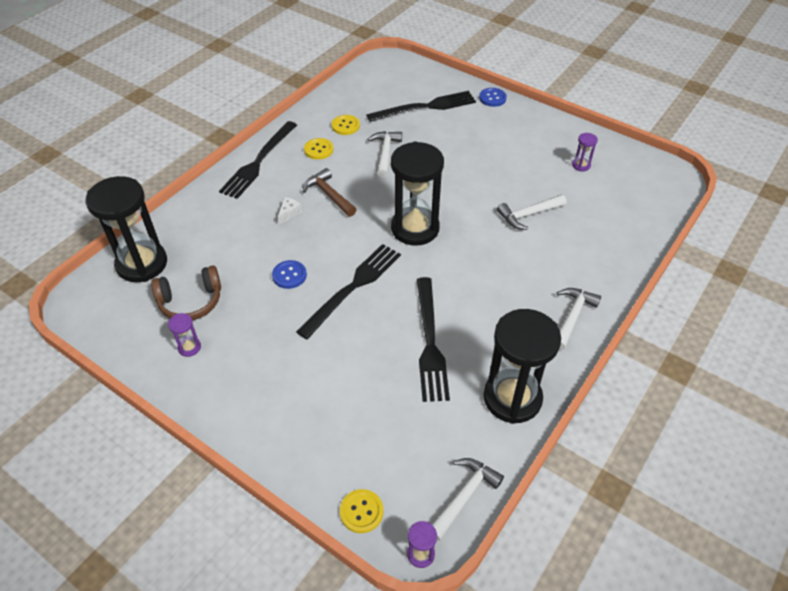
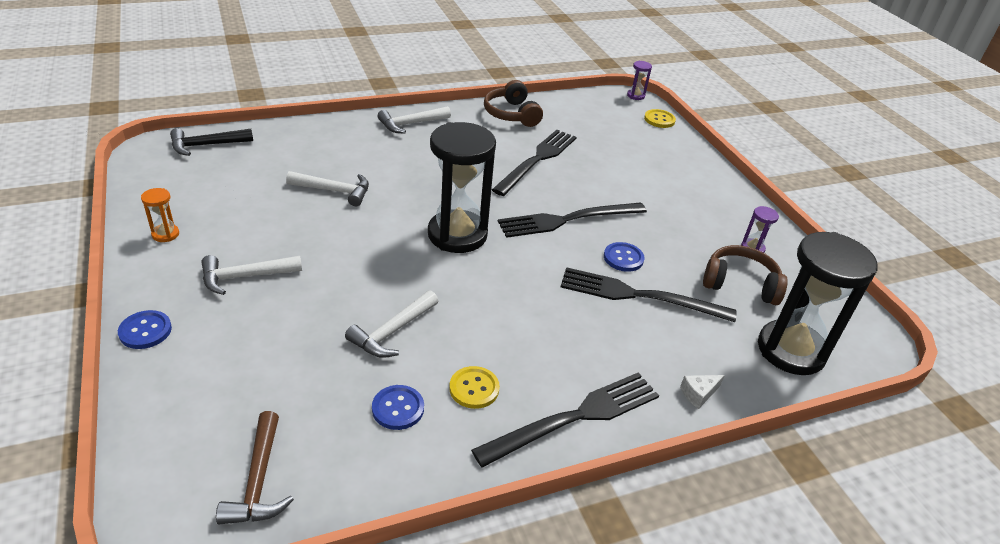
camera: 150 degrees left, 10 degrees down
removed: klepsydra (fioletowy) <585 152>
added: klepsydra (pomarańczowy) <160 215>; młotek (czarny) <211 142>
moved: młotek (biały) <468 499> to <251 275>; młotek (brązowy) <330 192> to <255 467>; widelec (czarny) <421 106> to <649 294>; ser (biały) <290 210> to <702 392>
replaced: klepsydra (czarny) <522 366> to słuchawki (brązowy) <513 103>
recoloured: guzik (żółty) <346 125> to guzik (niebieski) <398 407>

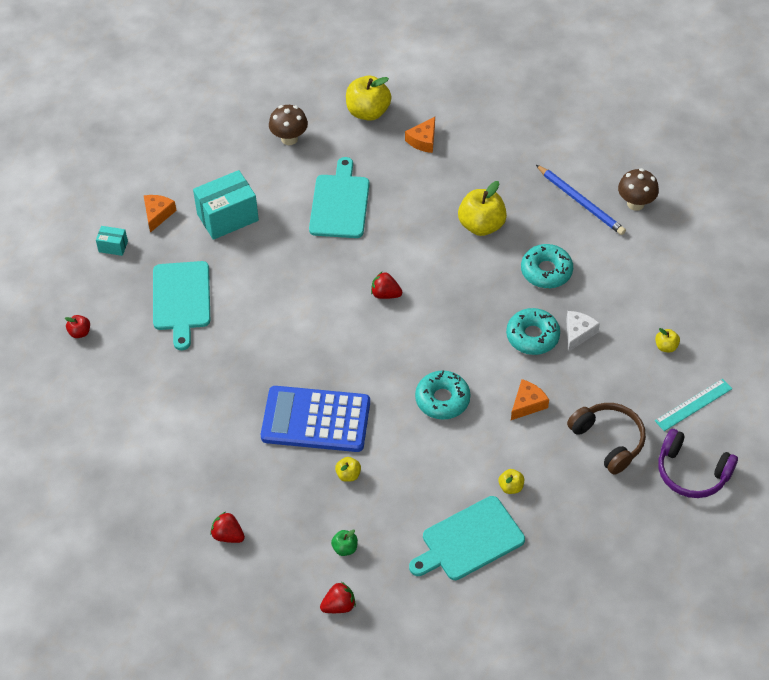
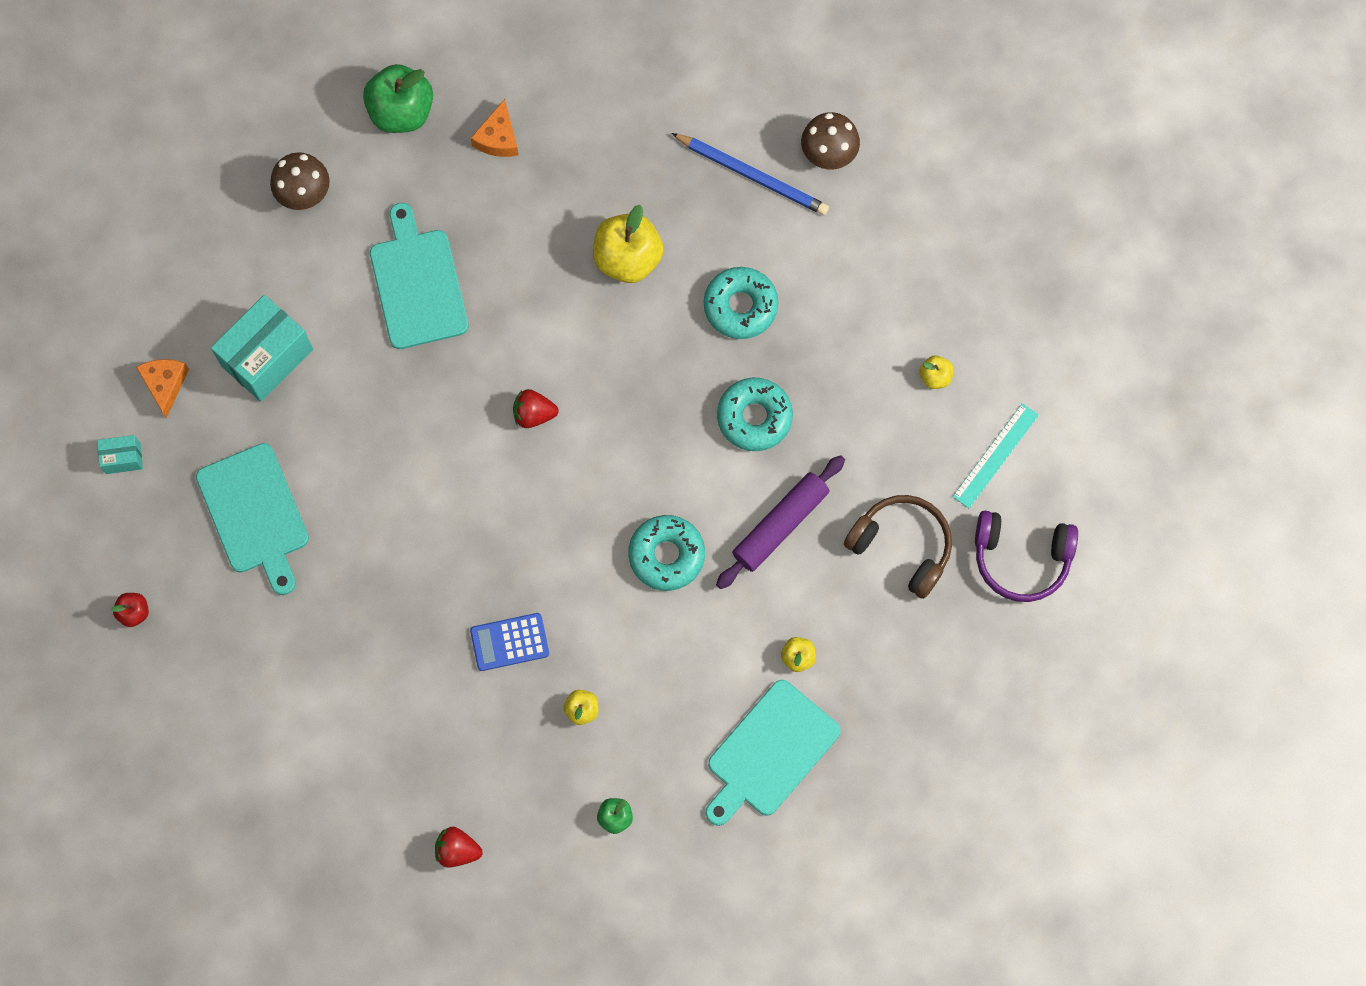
camera: 20 degrees left, 20 degrees up
removed: truskawka (czerwony) <338 597>; ser (biały) <583 331>
replaced: ser (pomarańczowy) <530 399> to wałek do ciasta (fioletowy) <780 522>
recoloured: jabłko (żółty) <368 98> to jabłko (zielony) <398 98>
resized: kalkulator (niebieski) <315 419> = <509 642> x0.51

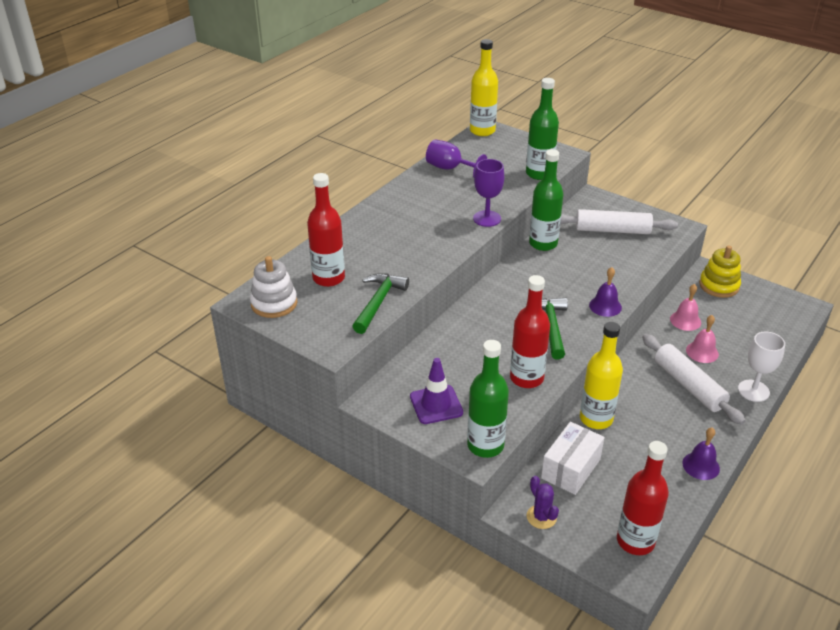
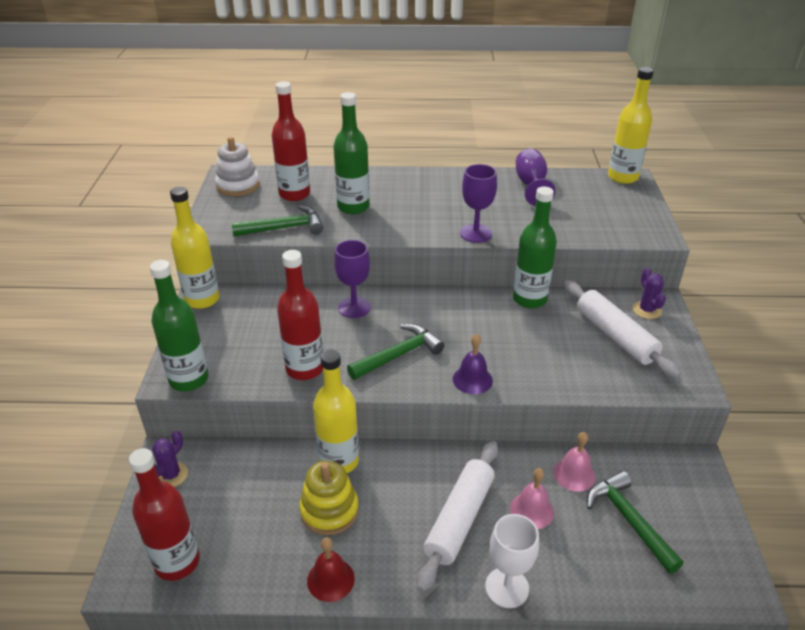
camera: 55 degrees right, 0 degrees up
removed: pachołek (fioletowy) <436 391>; pudełko (biały) <573 458>
added: butelka (żółty) <195 248>; kielich (fioletowy) <352 279>; młotek (zielony) <635 522>; kaktus (fioletowy) <649 293>
moved: zabawka nakładanka (żółty) <720 272> to <329 498>; butelka (zielony) <542 129> to <351 153>
recoloured: dzwonek (fioletowy) <701 454> to dzwonek (czerwony) <331 569>

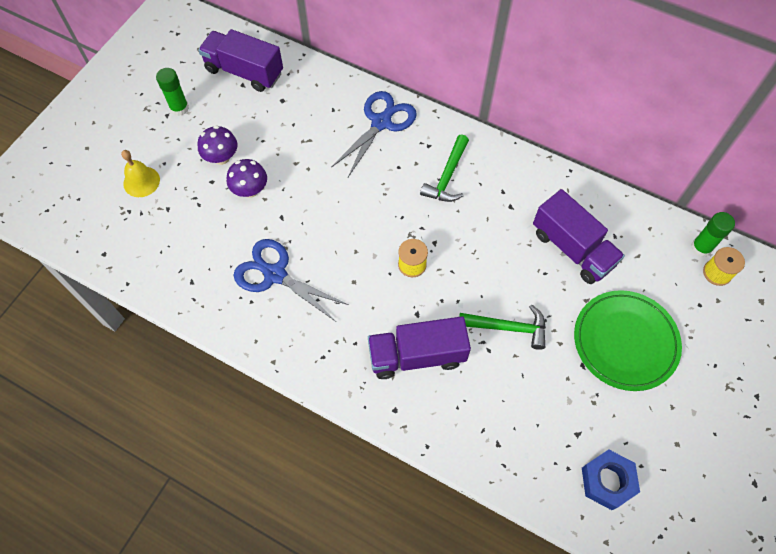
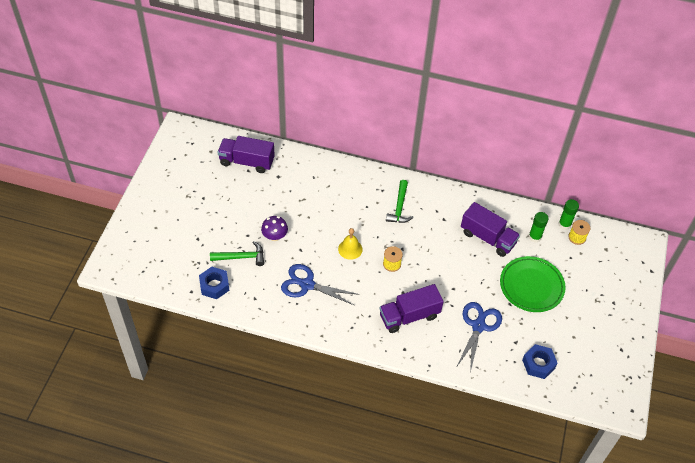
camera: 15 degrees left, 10 degrees down
removed: grzyb (fioletowy) <217 145>
added: nakrętka (niebieski) <214 283>
moved: młotek (zielony) <502 327> to <237 253>; dzwonek (żółty) <140 173> to <350 244>; nożyczki (niebieski) <374 134> to <479 337>; klej w sztyfcie (zielony) <172 92> to <539 227>

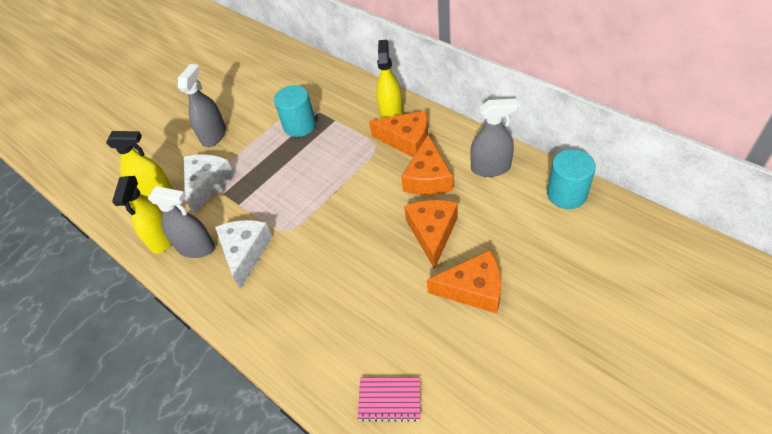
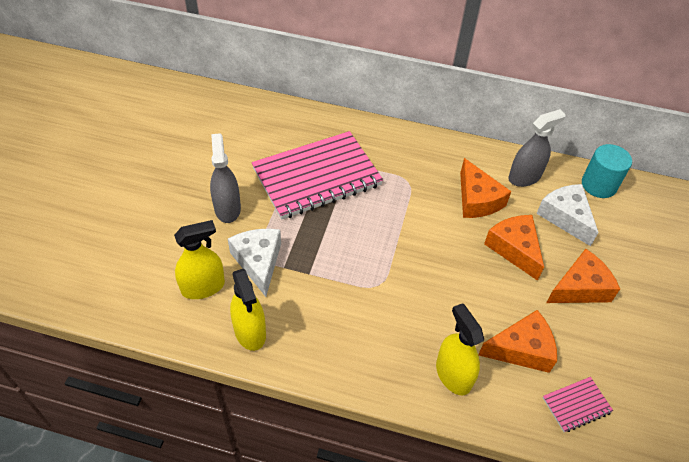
camera: 35 degrees left, 0 degrees up
removed: spryskiwacz (szary) <181 222>
moved: spryskiwacz (żółty) <389 79> to <460 349>; ser (pomarańczowy) <398 134> to <517 341>; ser (biały) <244 254> to <567 215>
replaced: walec (turkusowy) <295 111> to zeszyt (różowy) <317 175>

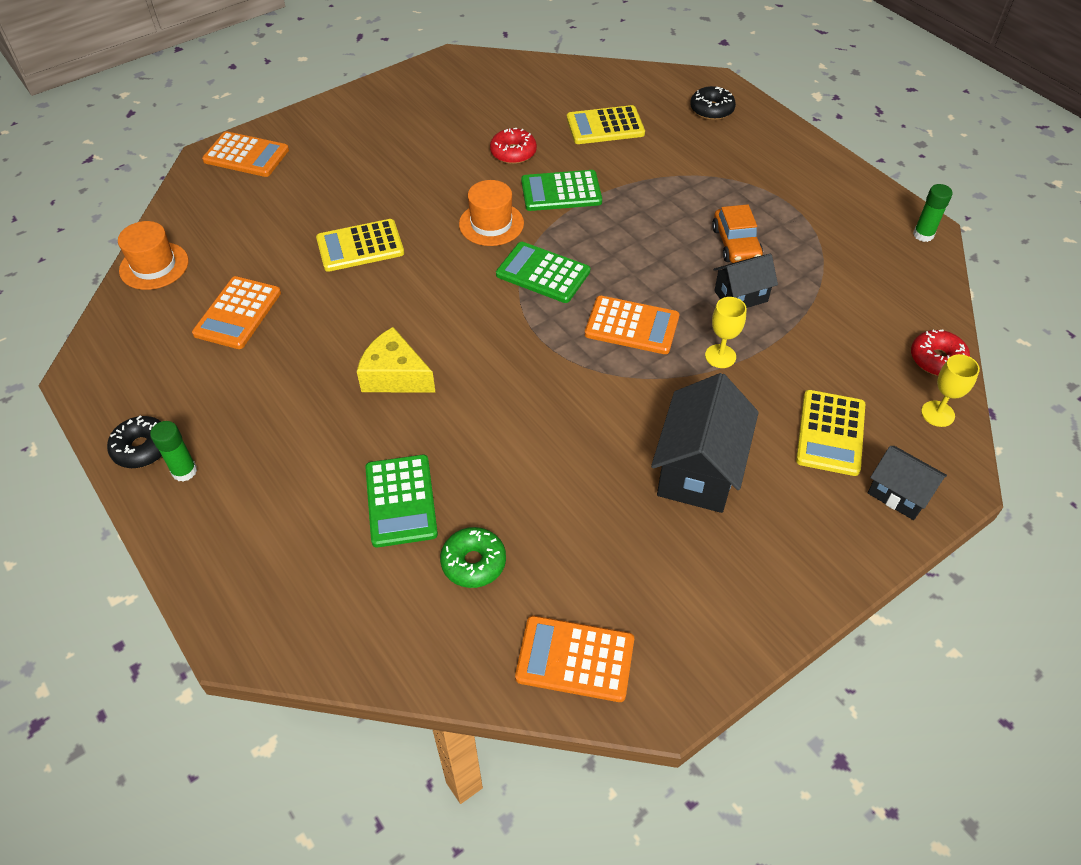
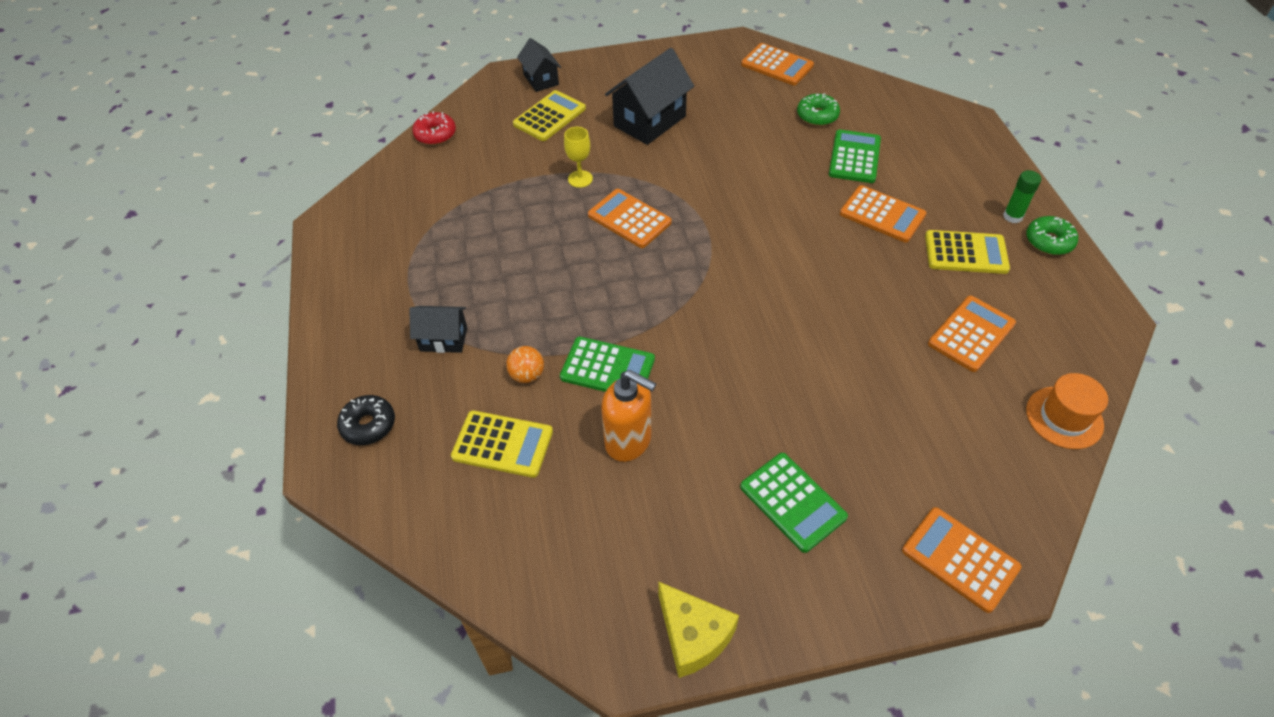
camera: 155 degrees left, 0 degrees up
removed: kapelusz (pomarańczowy) <491 213>; samochód (pomarańczowy) <737 233>; klej w sztyfcie (zielony) <933 213>; kielich (żółty) <950 390>
added: piłka (pomarańczowy) <525 364>; kalkulator (pomarańczowy) <883 214>
moved: domek (czarny) <746 281> to <438 329>; ser (żółty) <396 360> to <698 629>; kalkulator (zielony) <543 272> to <794 503>; kalkulator (żółty) <360 245> to <967 252>
replaced: donut (czerwony) <513 146> to dozownik mydła (pomarańczowy) <628 416>
recoloured: donut (czarny) <134 442> to donut (zielony) <1052 235>

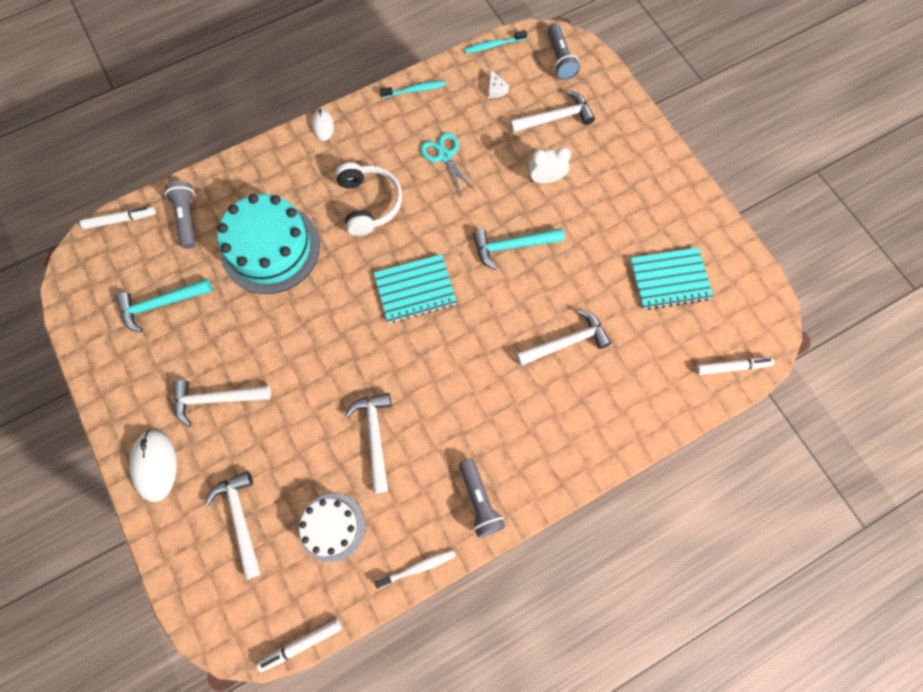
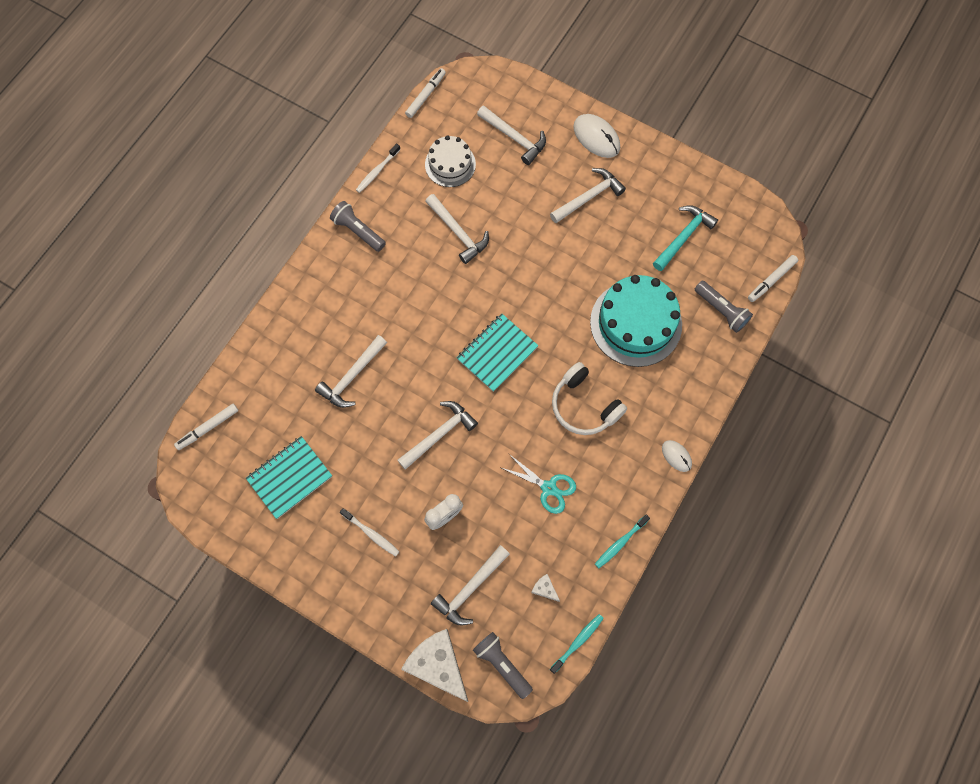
camera: 150 degrees right, 0 degrees up
added: szczoteczka do zębów (biały) <369 532>; ser (biały) <434 665>
recoloured: młotek (turkusowy) <518 249> to młotek (biały) <437 435>

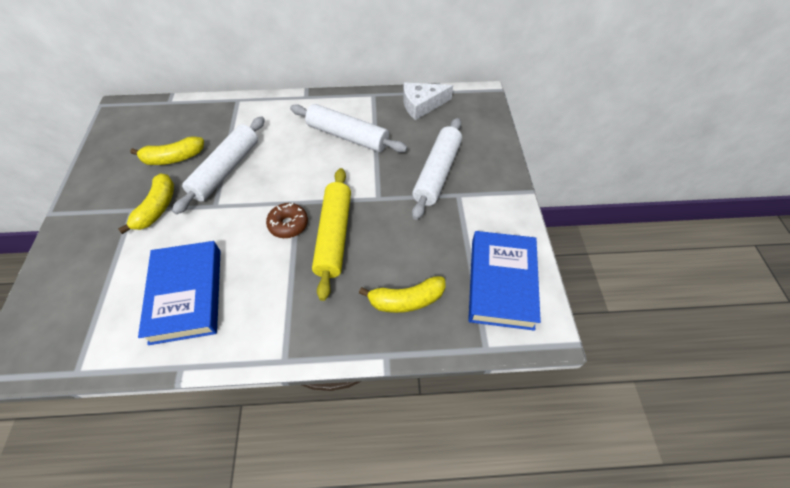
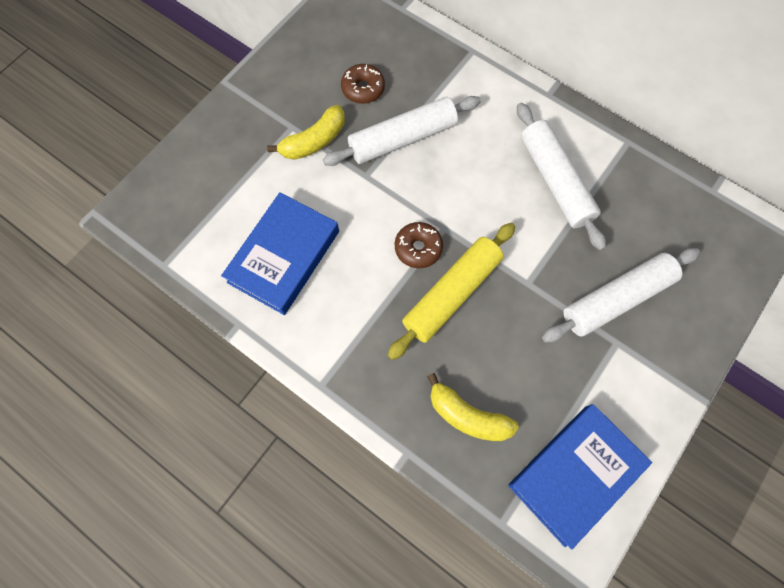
camera: 40 degrees right, 15 degrees up
removed: ser (biały) <428 101>
replaced: banan (żółty) <167 150> to donut (brązowy) <363 84>

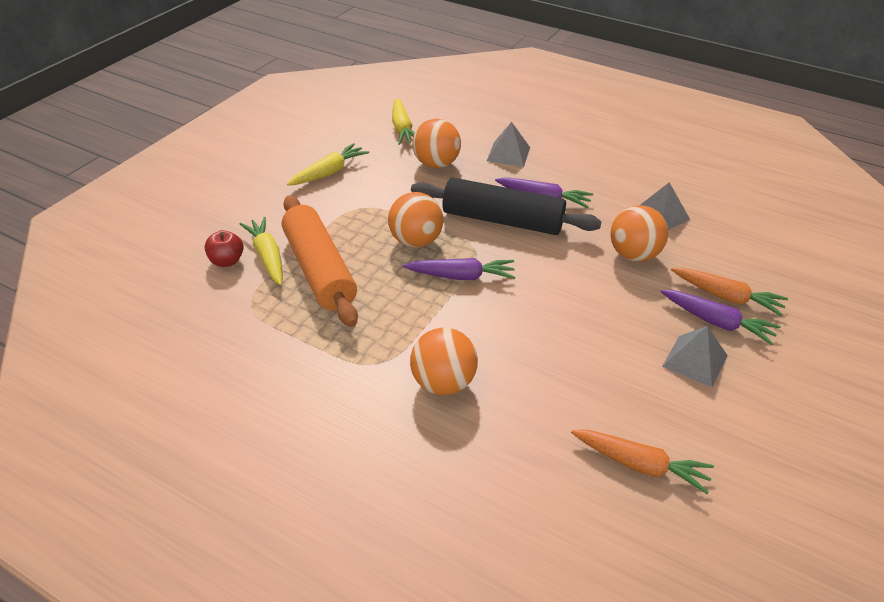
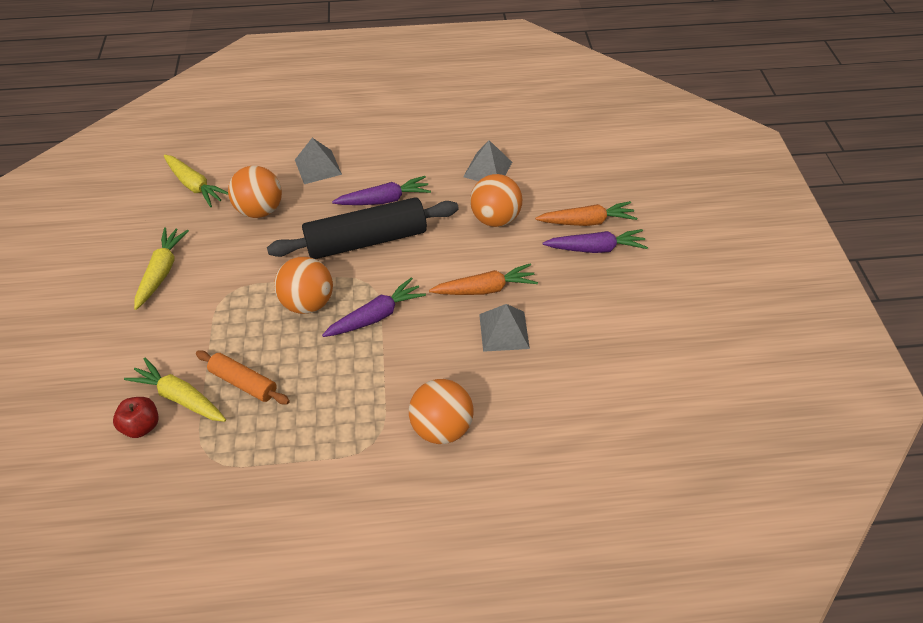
camera: 35 degrees left, 10 degrees up
moved: marchewka (pomarańczowy) <642 462> to <483 279>; piramida (szary) <695 357> to <504 328>
resized: wałek do ciasta (pomarańczowy) <320 261> = <243 377> x0.52

